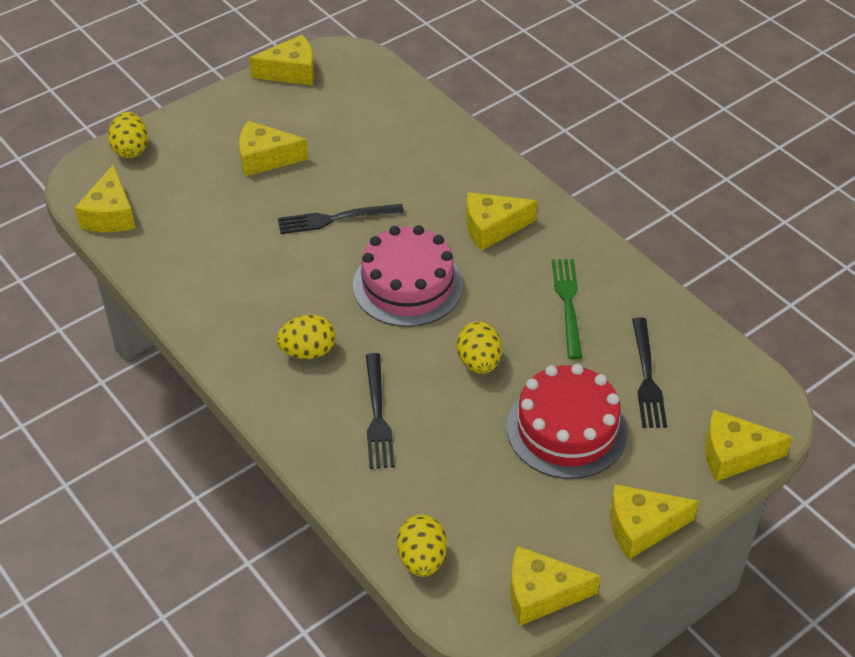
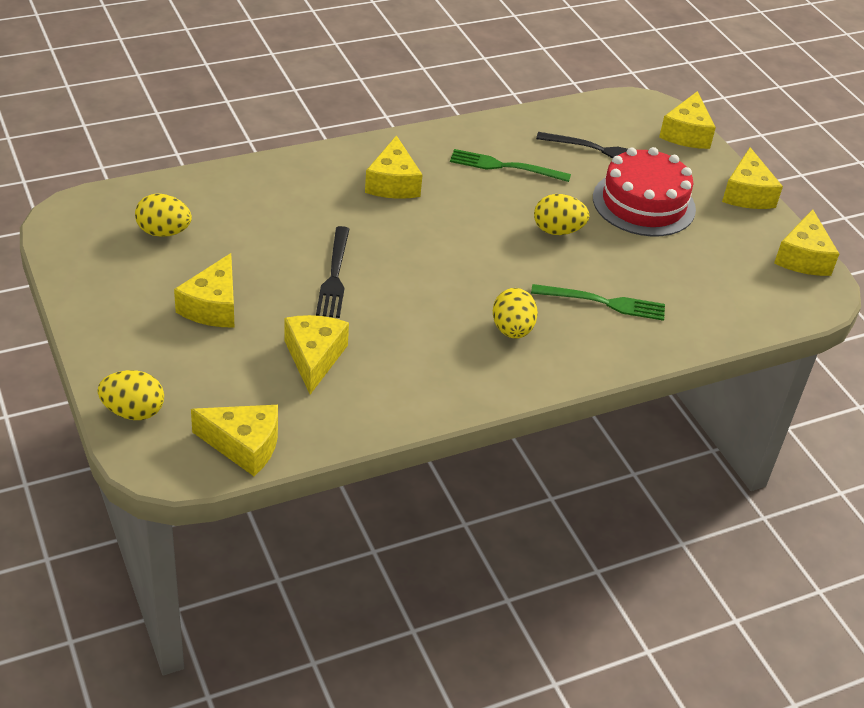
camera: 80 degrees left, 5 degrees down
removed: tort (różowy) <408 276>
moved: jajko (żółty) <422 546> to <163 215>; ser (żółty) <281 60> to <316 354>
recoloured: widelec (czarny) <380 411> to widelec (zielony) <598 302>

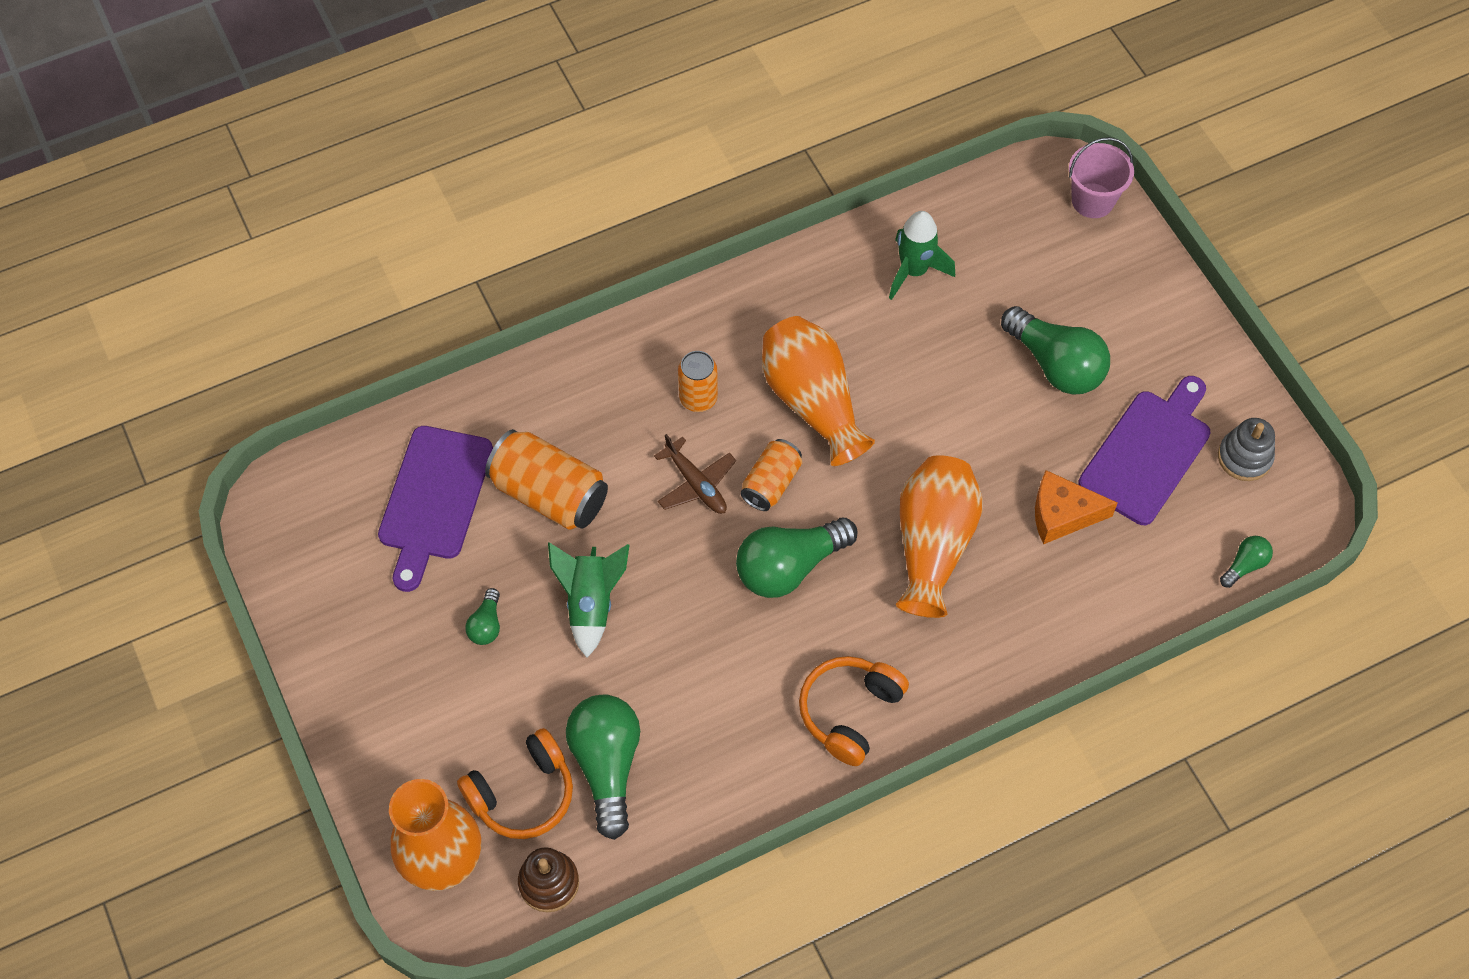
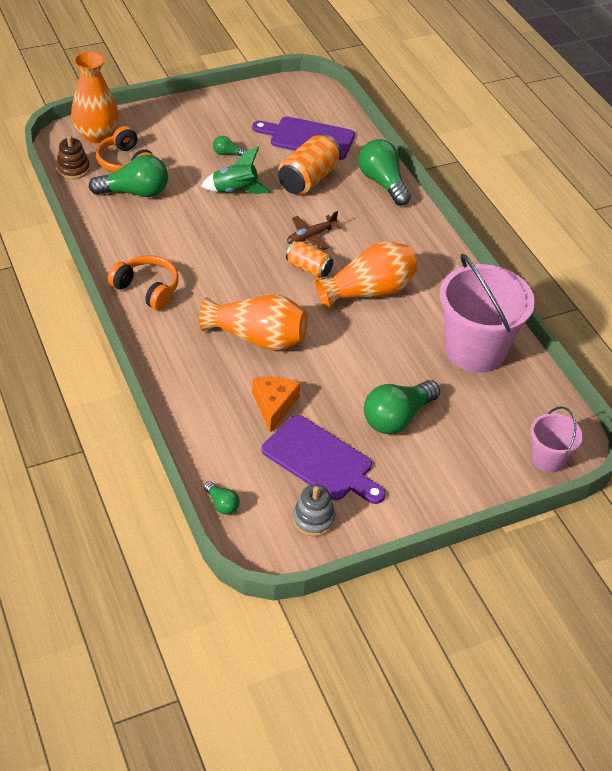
camera: 90 degrees right, 15 degrees down
removed: puszka (pomarańczowy) <698 381>
moved: żarówka (zielony) <797 558> to <384 172>
replaced: rakieta (zielony) <922 255> to wiadro (różowy) <487 313>

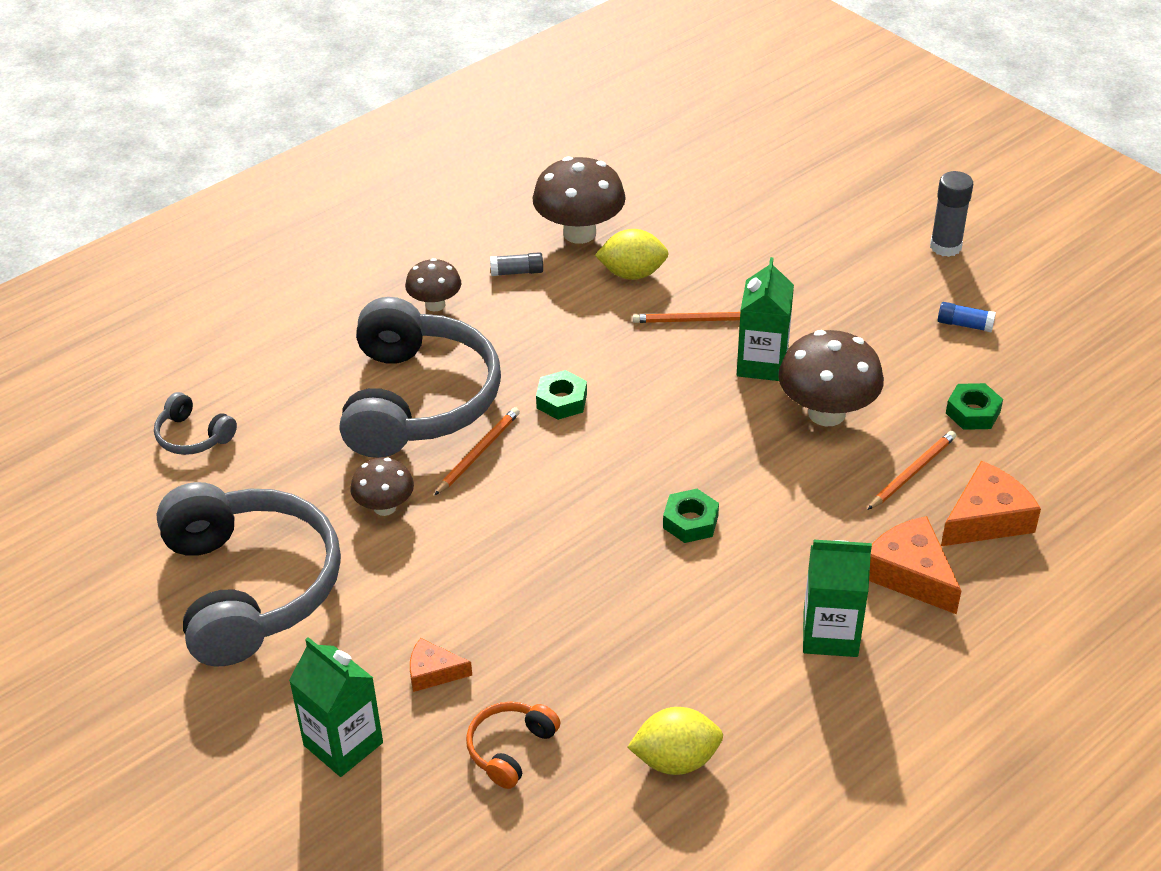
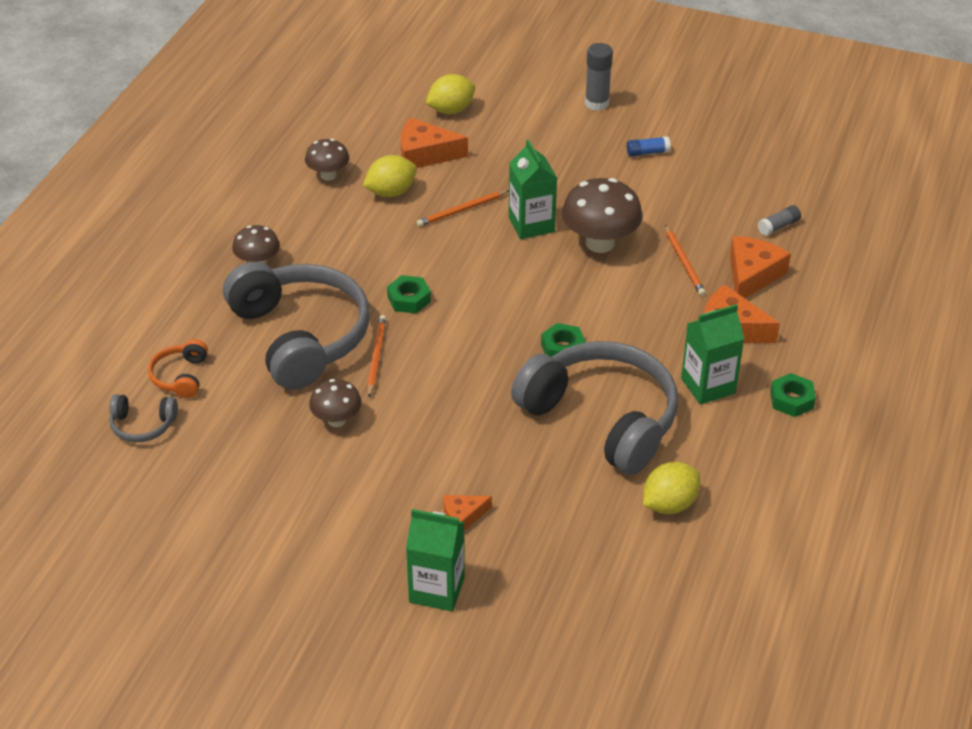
camera: 30 degrees left, 0 degrees up
added: ser (pomarańczowy) <434 142>; cytryna (żółty) <450 94>
moved: słuchawki (pomarańczowy) <513 745> to <178 368>; słuchawki (szary) <248 574> to <594 408>; klej w sztyfcie (szary) <516 264> to <779 220>; nakrętka (zielony) <974 406> to <793 395>
turned: ołówek (pomarańczowy) <912 470> = <685 260> 150 degrees clockwise
resized: grzyb (brązowy) <579 200> = <327 160> x0.58

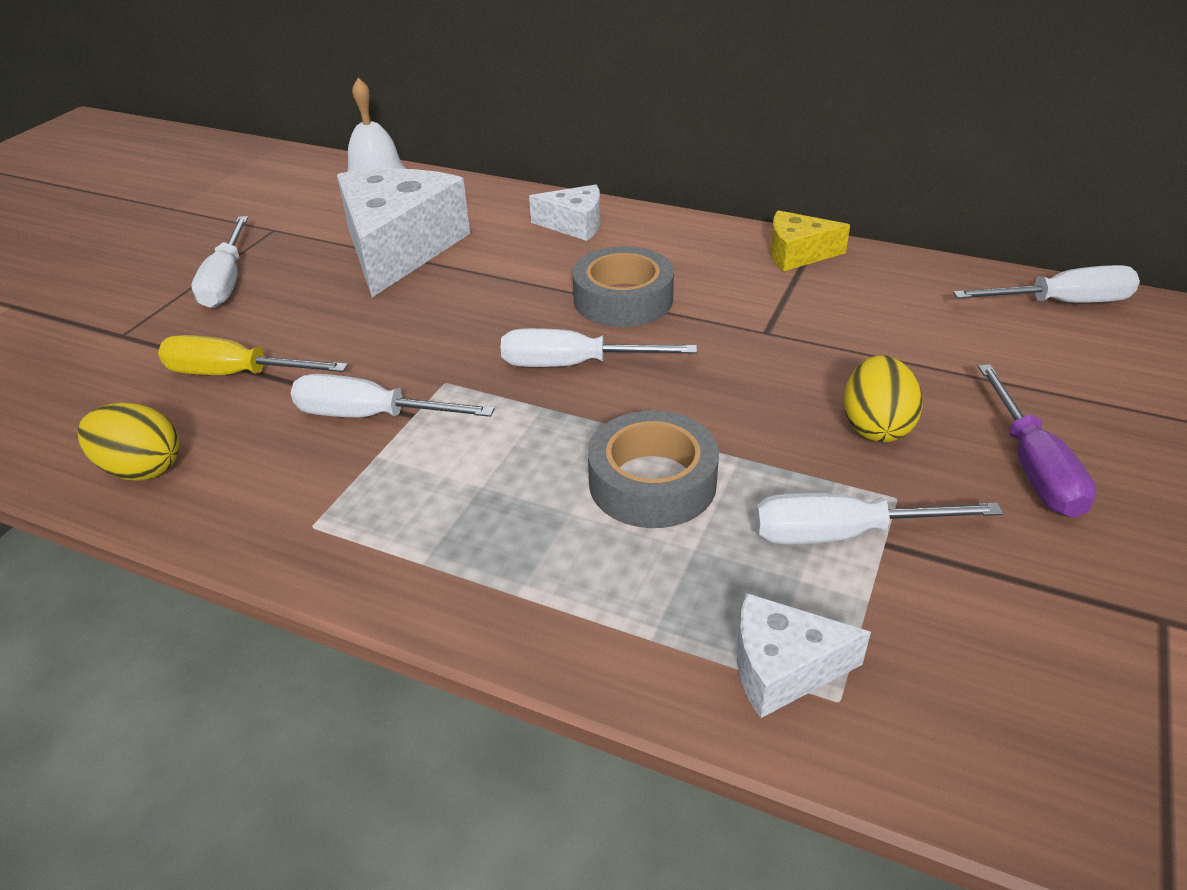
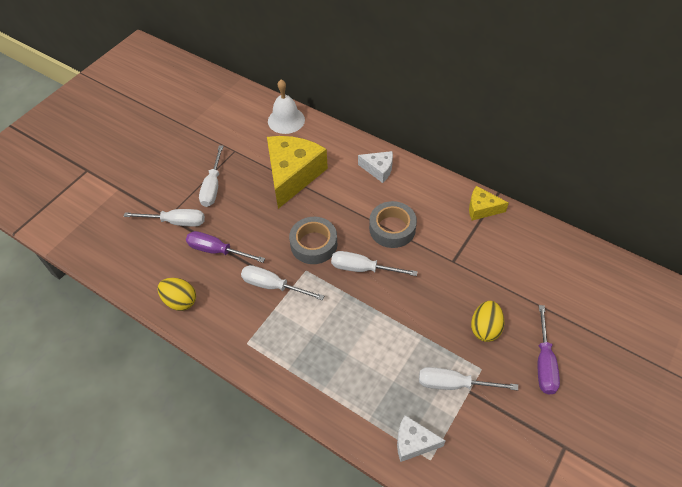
camera: 10 degrees right, 15 degrees up
moved: śrubokręt (biały) <1046 284> to <164 218>; taśma klejąca (szary) <653 469> to <313 240>
recoloured: śrubokręt (żółty) <253 355> to śrubokręt (fioletowy) <225 247>; ser (biały) <403 233> to ser (żółty) <297 172>

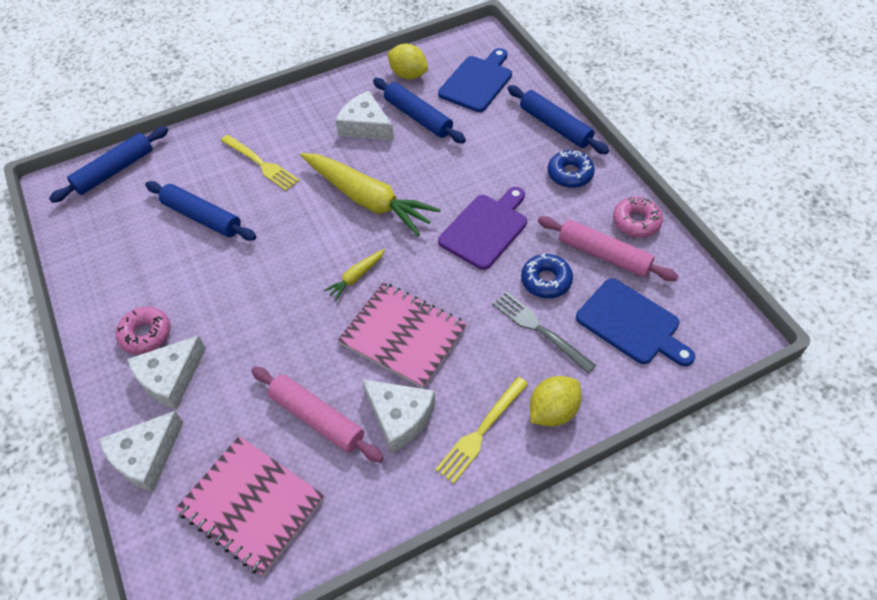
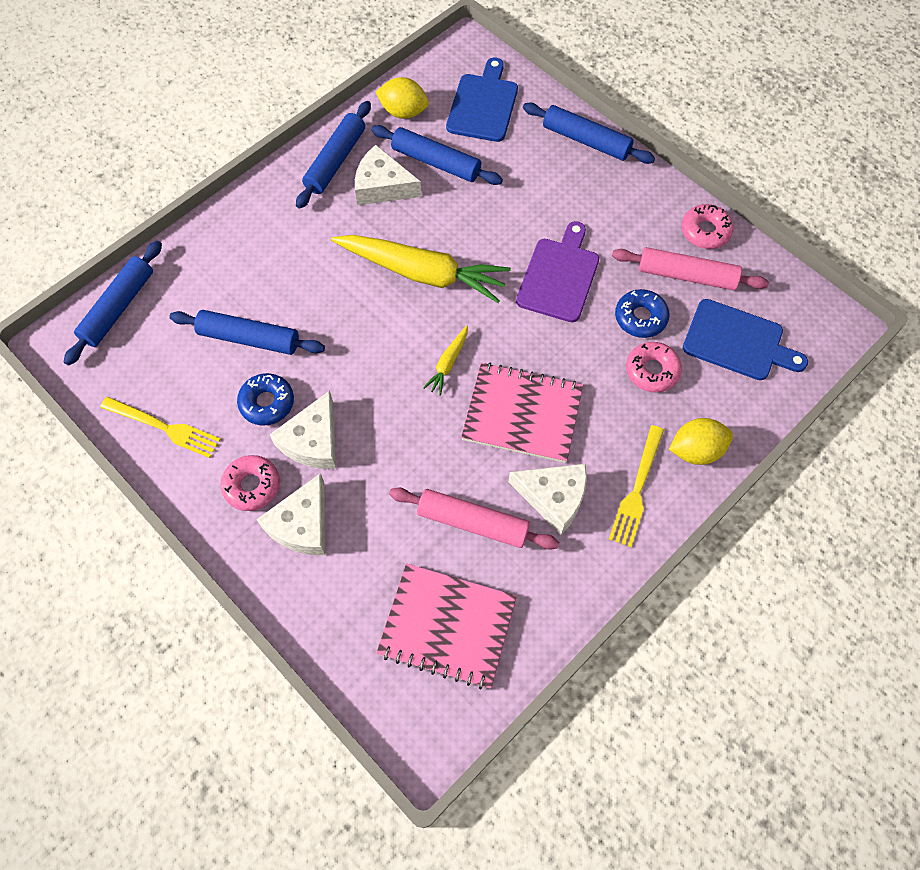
camera: 20 degrees left, 10 degrees up
added: wałek do ciasta (niebieski) <333 155>
moved: widelec (żółty) <260 163> to <160 427>; donut (niebieski) <571 169> to <265 399>; ser (biały) <141 451> to <303 430>
replaced: widelec (szary) <544 332> to donut (różowy) <654 367>
turned: cytryna (żółty) <555 401> = <701 441> 45 degrees clockwise

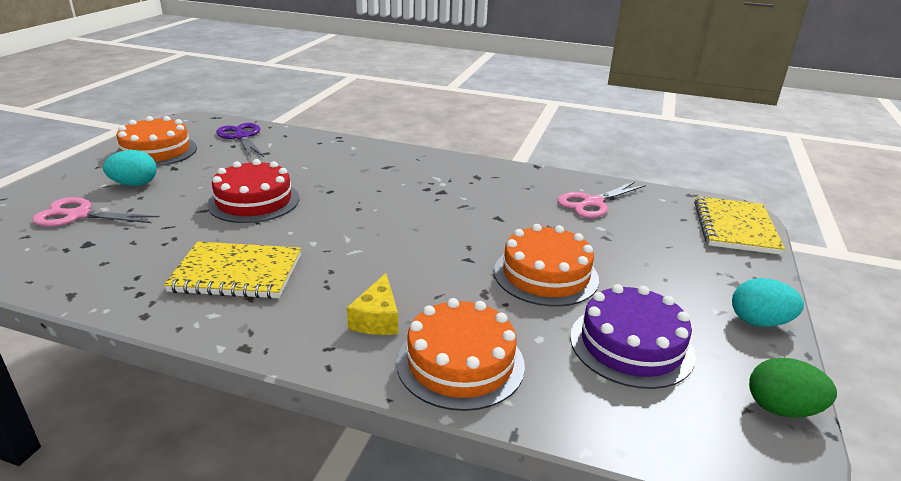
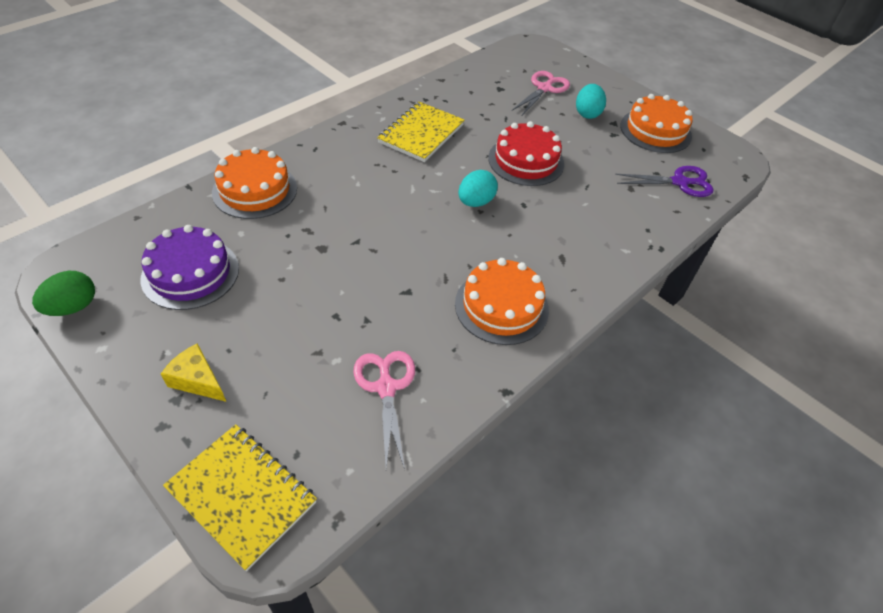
camera: 115 degrees right, 20 degrees up
moved: ser (żółty) <372 304> to <193 372>; tort (pomarańczowy) <546 265> to <502 301>; jajko (turkusowy) <768 302> to <478 188>

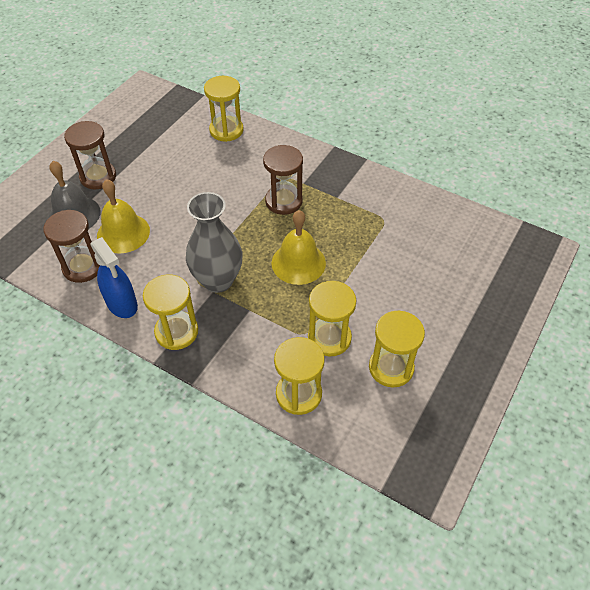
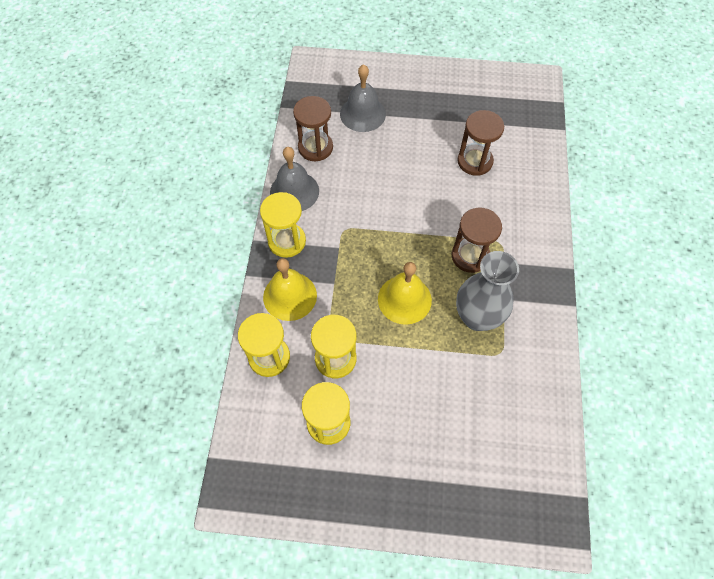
camera: 65 degrees right, 10 degrees up
removed: klepsydra (żółty) <224 109>
moved: dzwonek (żółty) <123 216> to <290 289>; wazon (szary) <214 242> to <487 291>; klepsydra (brązowy) <90 155> to <481 143>
replaced: spryskiwacz (niebieski) <114 277> to dzwonek (szary) <294 179>

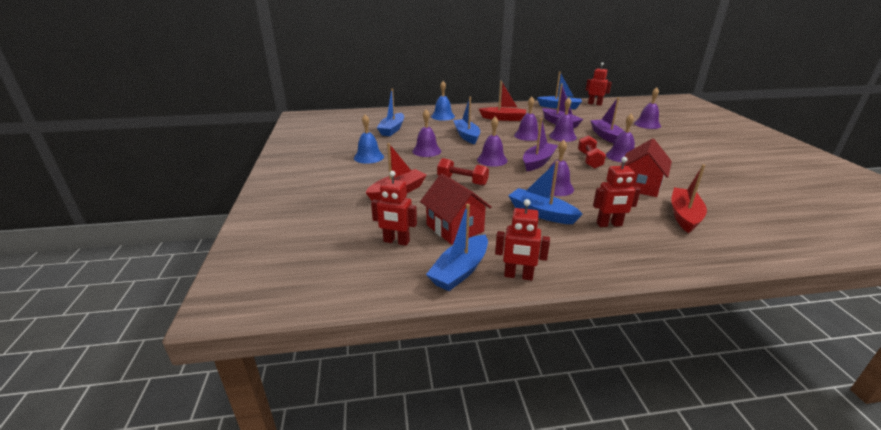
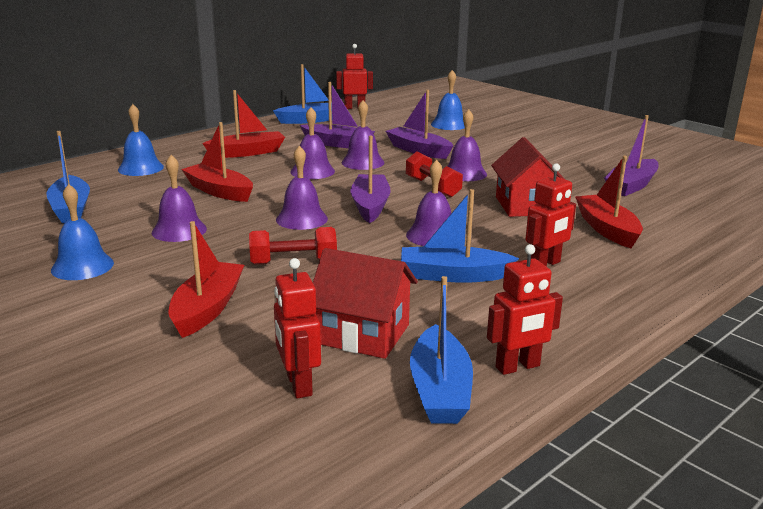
camera: 35 degrees left, 5 degrees down
added: łódka (fioletowy) <631 155>
recoloured: łódka (niebieski) <466 120> to łódka (czerwony) <217 162>; dzwonek (fioletowy) <647 108> to dzwonek (niebieski) <448 100>
turned: robot (czerwony) <394 208> = <297 328> 90 degrees clockwise

